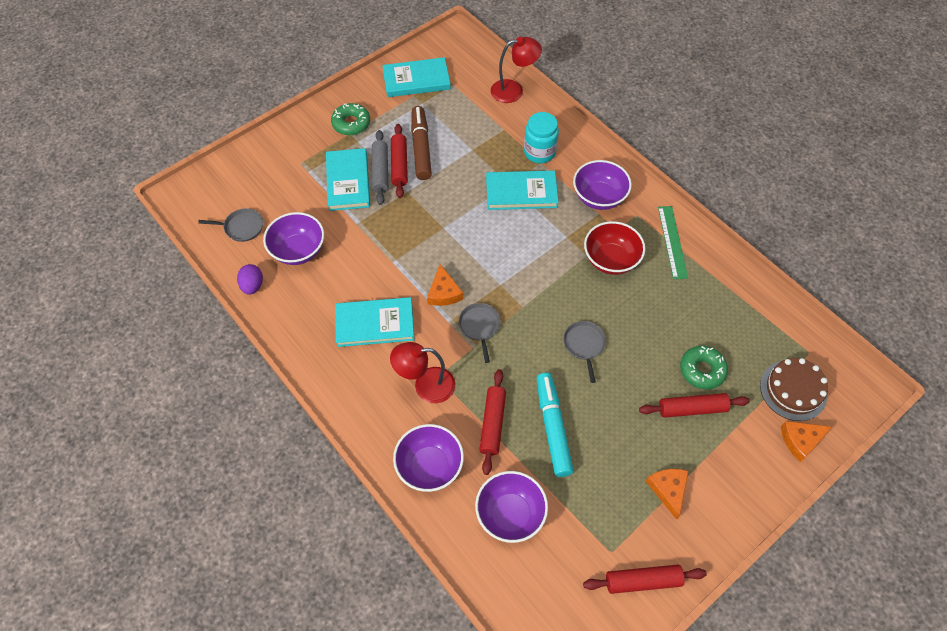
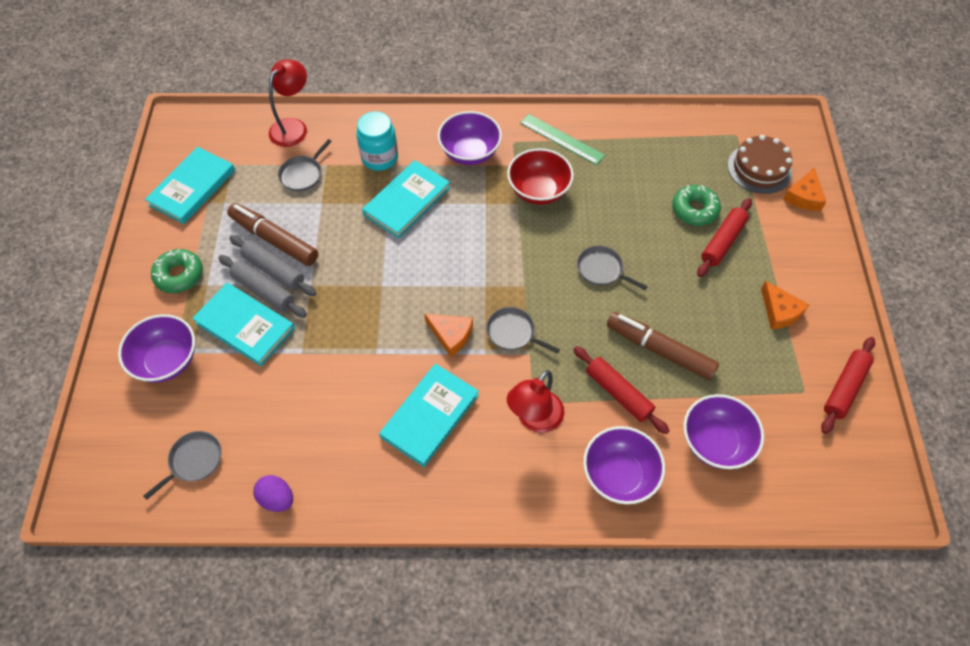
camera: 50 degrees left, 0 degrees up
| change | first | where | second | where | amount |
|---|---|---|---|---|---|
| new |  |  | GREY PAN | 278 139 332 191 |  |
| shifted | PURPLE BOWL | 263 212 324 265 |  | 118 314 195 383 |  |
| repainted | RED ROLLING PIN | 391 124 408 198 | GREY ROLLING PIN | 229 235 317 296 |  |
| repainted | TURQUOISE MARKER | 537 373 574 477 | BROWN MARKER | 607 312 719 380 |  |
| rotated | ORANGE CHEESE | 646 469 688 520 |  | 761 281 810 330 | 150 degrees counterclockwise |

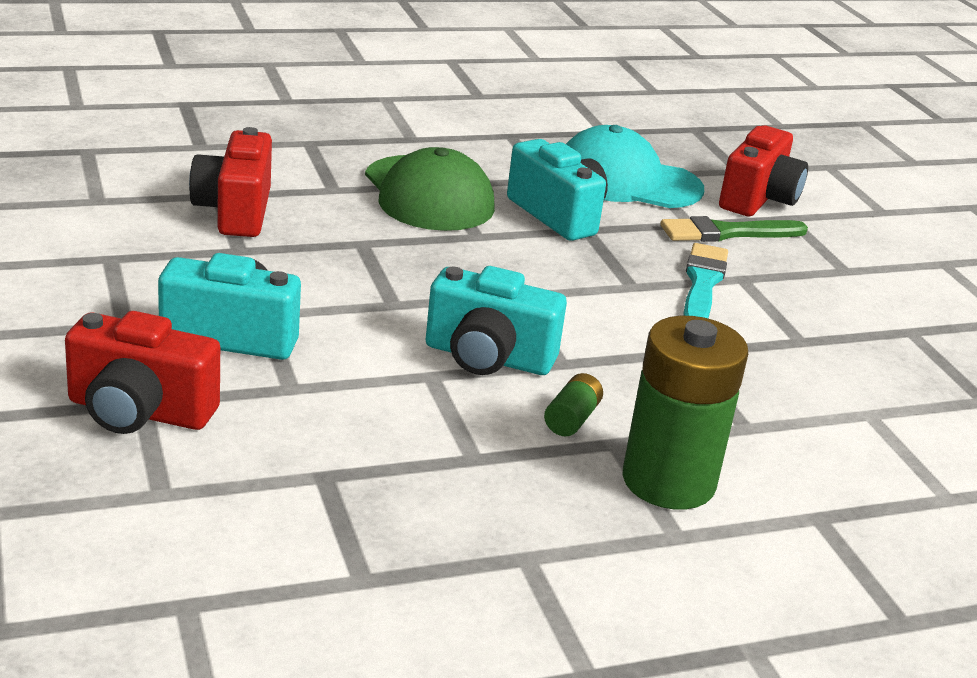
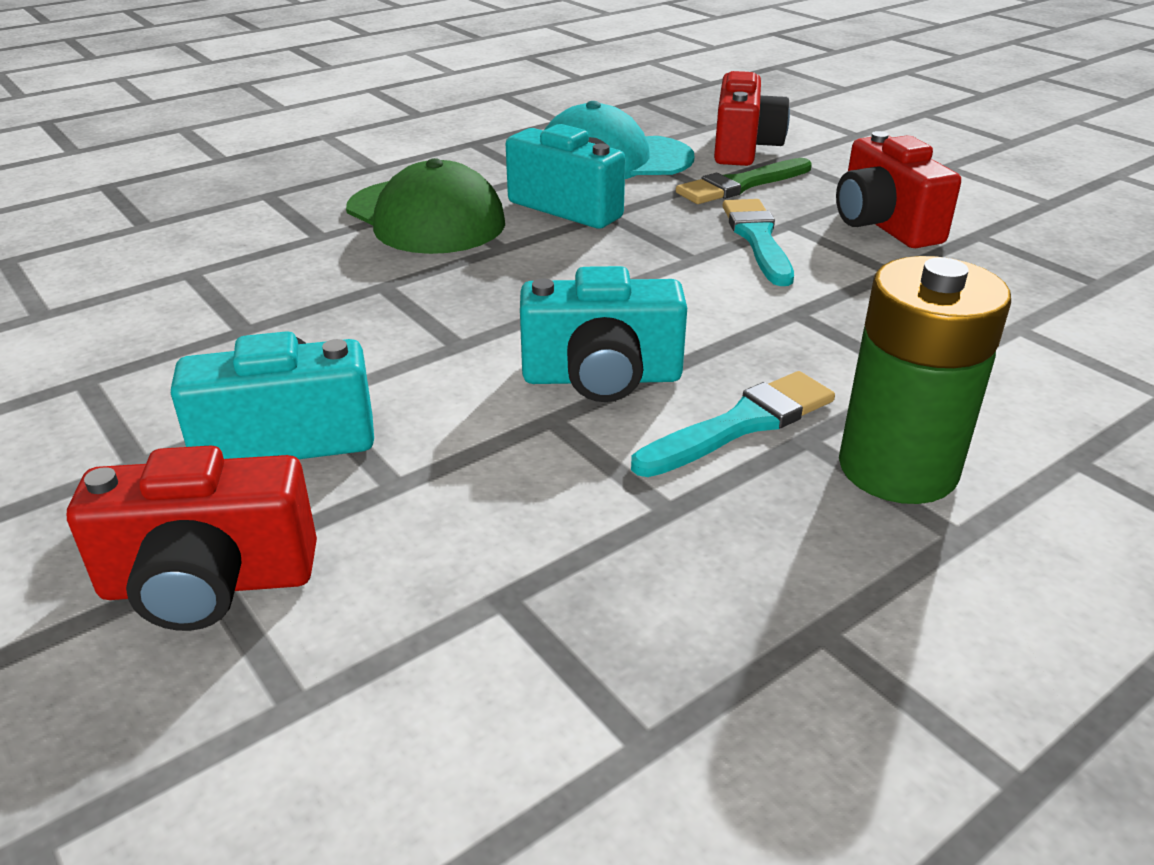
camera: 15 degrees left, 5 degrees up
| change | first | where | second | where | amount |
|---|---|---|---|---|---|
| shifted | RED CAMERA | 189 127 272 237 |  | 836 131 961 248 |  |
| swapped | GREEN BATTERY | 544 373 603 436 | TURQUOISE BRUSH | 631 371 835 477 |  |

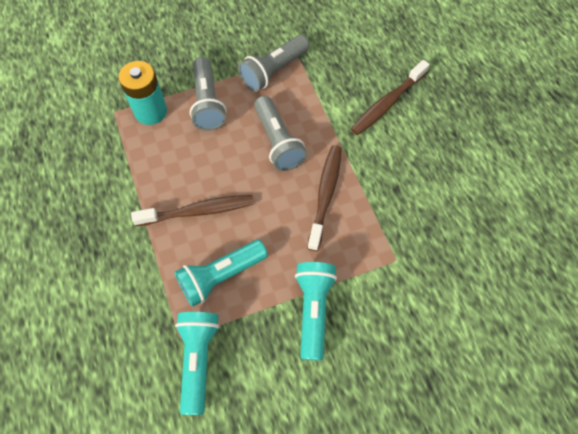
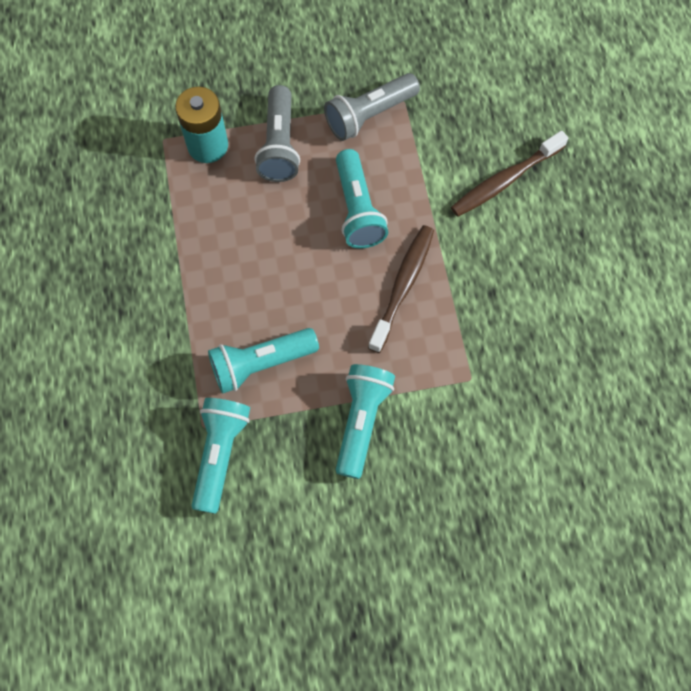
camera: 10 degrees right, 5 degrees up
| change | first | where | second | where | amount |
|---|---|---|---|---|---|
| gone | BROWN TOOTHBRUSH | 131 195 254 226 |  |  |  |
| repainted | GREY FLASHLIGHT | 254 96 307 171 | TURQUOISE FLASHLIGHT | 336 149 388 248 |  |

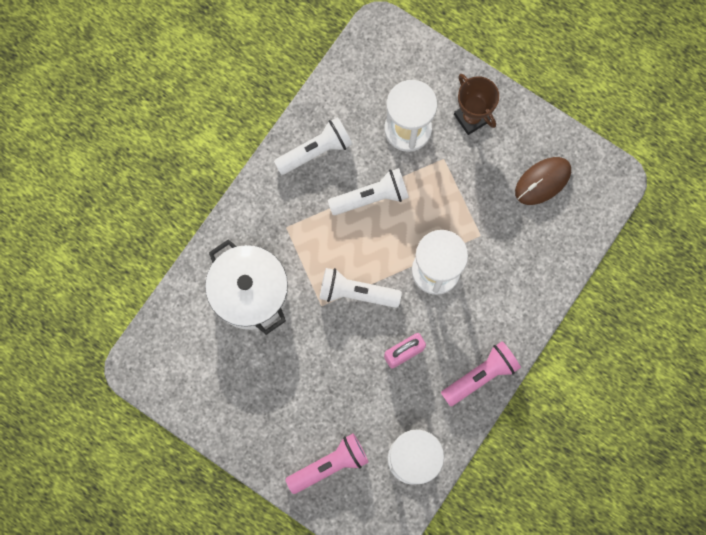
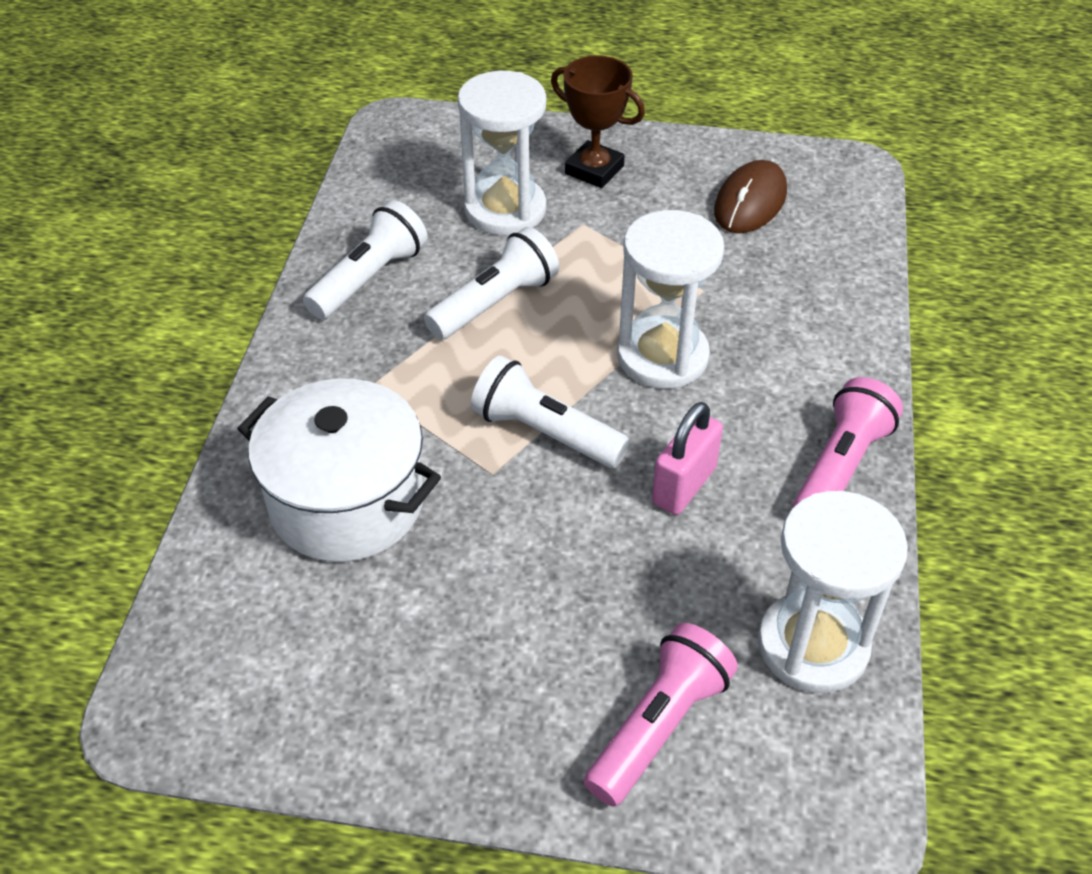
camera: 25 degrees left, 30 degrees down
| change | first | where | second | where | amount |
|---|---|---|---|---|---|
| rotated | WHITE FLASHLIGHT | 319 268 402 308 |  | 471 355 630 468 | 45 degrees clockwise |

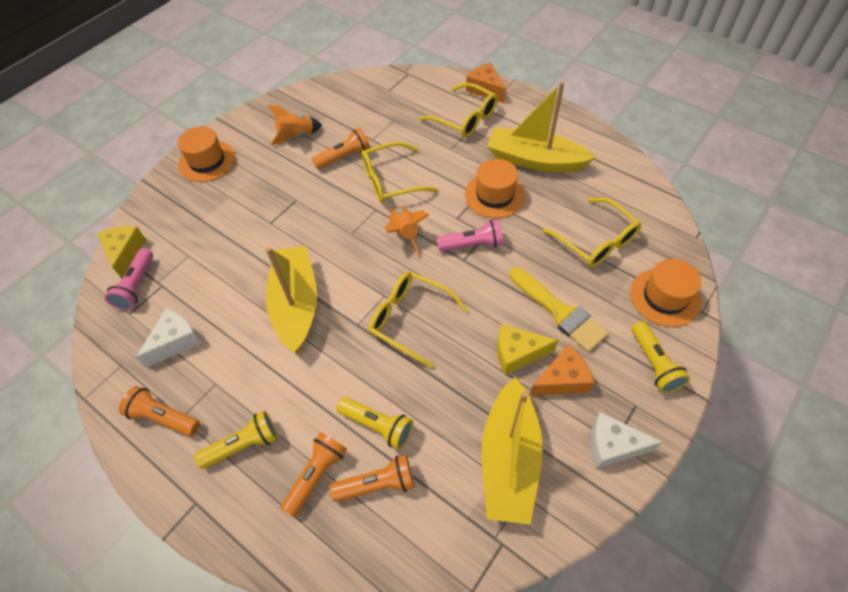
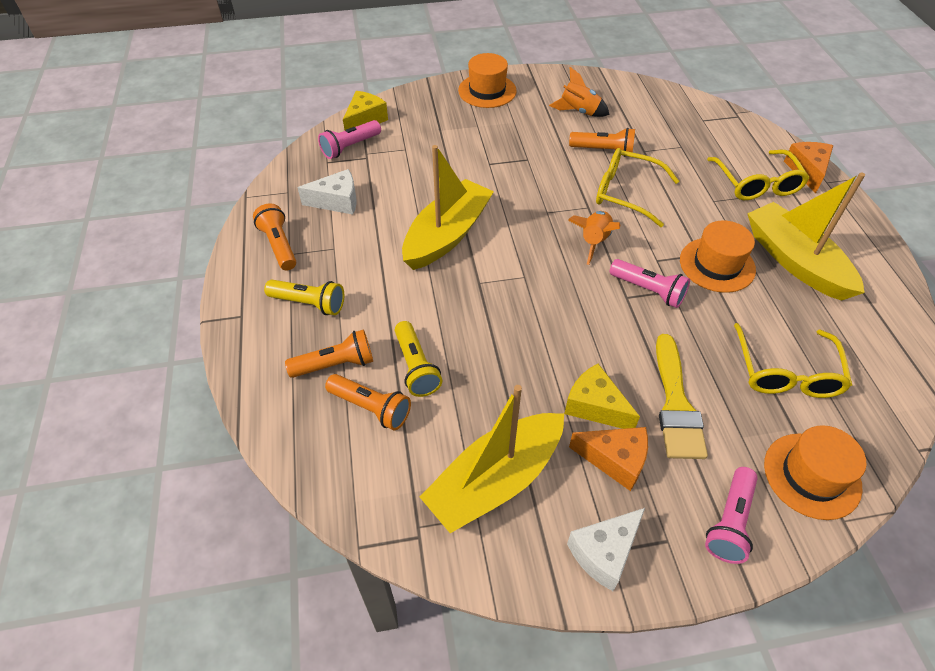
camera: 40 degrees right, 5 degrees down
| change | first | where | second | where | amount |
|---|---|---|---|---|---|
| gone | YELLOW GLASSES | 369 272 468 368 |  |  |  |
| repainted | YELLOW FLASHLIGHT | 631 321 690 393 | PINK FLASHLIGHT | 705 467 758 564 |  |
| rotated | WHITE CHEESE | 590 412 663 469 |  | 567 508 645 591 | 90 degrees counterclockwise |

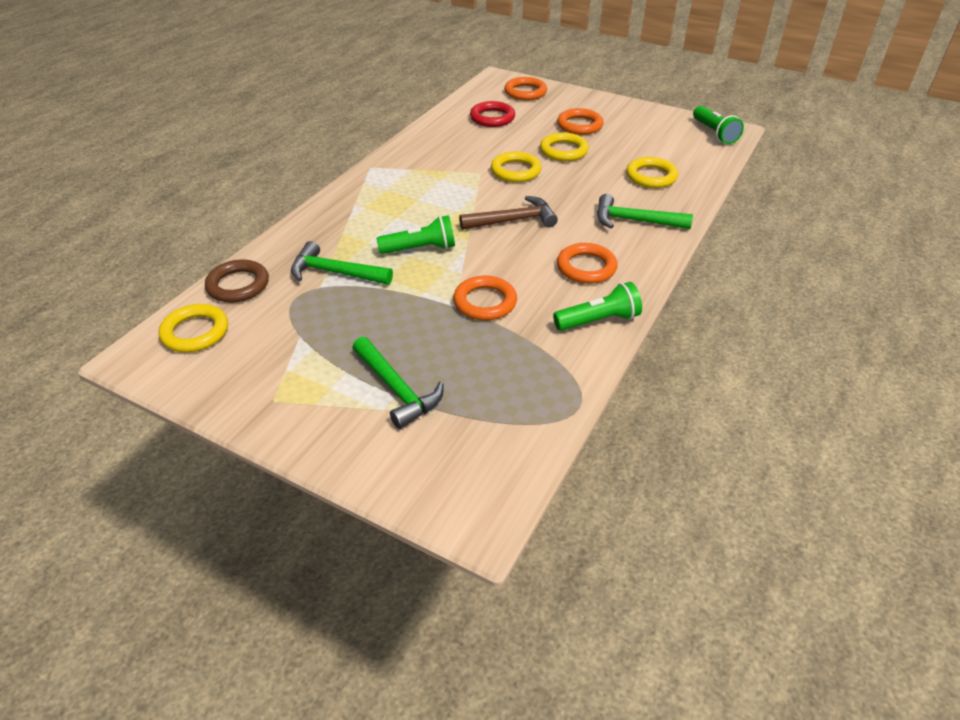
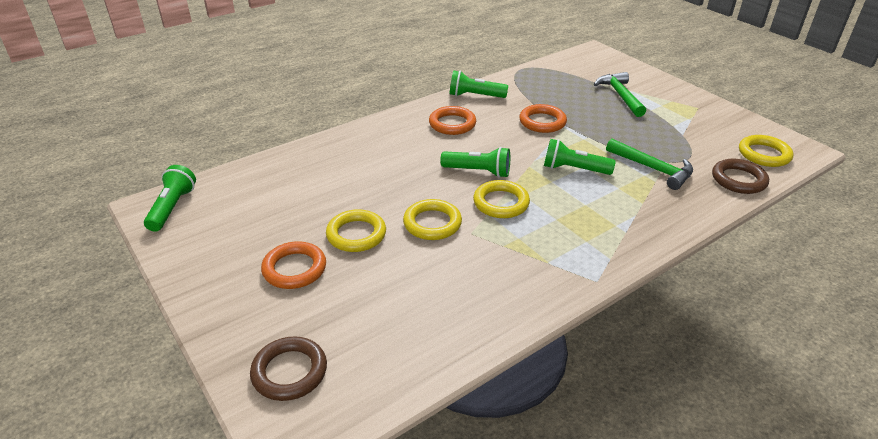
camera: 155 degrees left, 5 degrees down
| change | first | where | second | where | amount |
|---|---|---|---|---|---|
| gone | RED RING | 470 101 515 127 |  |  |  |
| gone | GREEN HAMMER | 597 194 693 229 |  |  |  |
| shifted | YELLOW RING | 626 157 678 188 |  | 473 180 530 218 |  |
| swapped | BROWN HAMMER | 459 196 558 230 | GREEN FLASHLIGHT | 440 147 510 178 |  |
| repainted | ORANGE RING | 504 77 547 100 | BROWN RING | 250 336 327 401 |  |

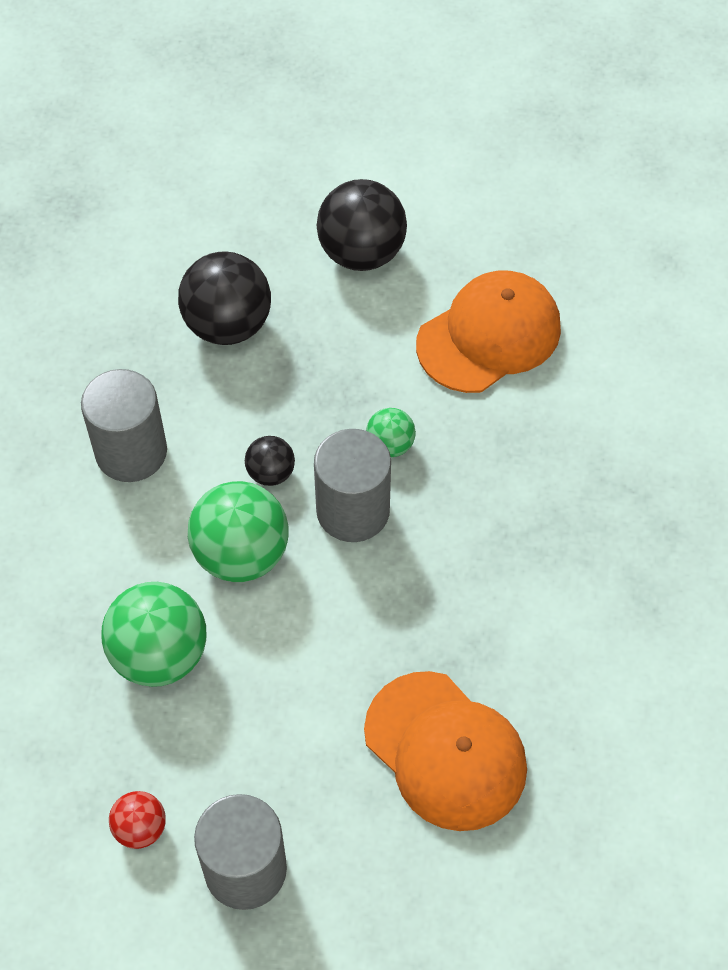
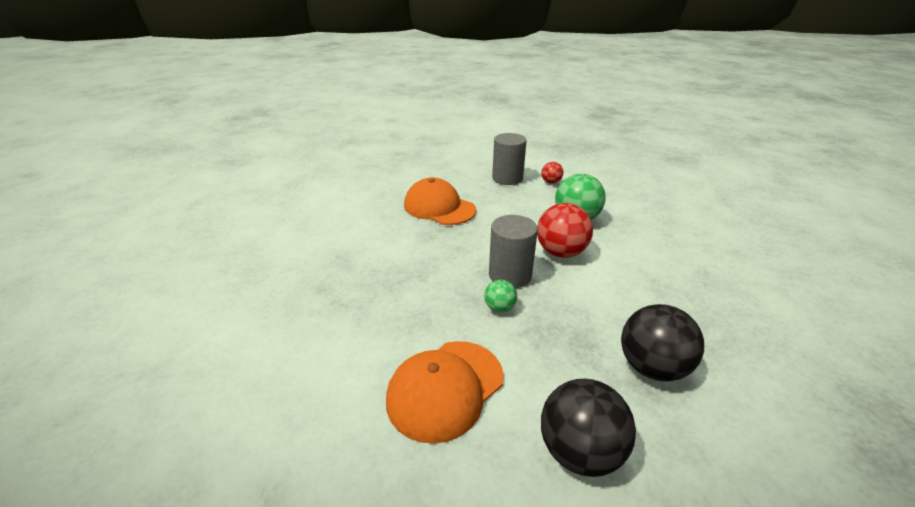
camera: 170 degrees right, 25 degrees down
| change | first | where | second | where | amount |
|---|---|---|---|---|---|
| gone | GREY CYLINDER | 81 369 167 482 |  |  |  |
| gone | BLACK BALL | 245 436 295 486 |  |  |  |
| repainted | GREEN BALL | 188 481 289 582 | RED BALL | 537 203 593 258 |  |

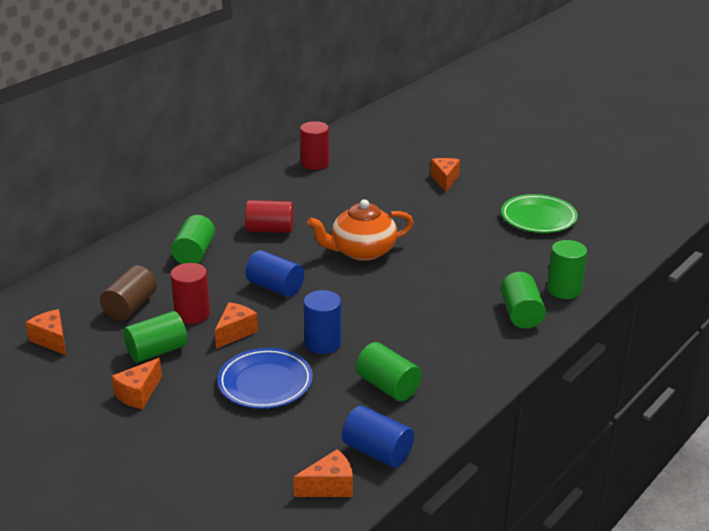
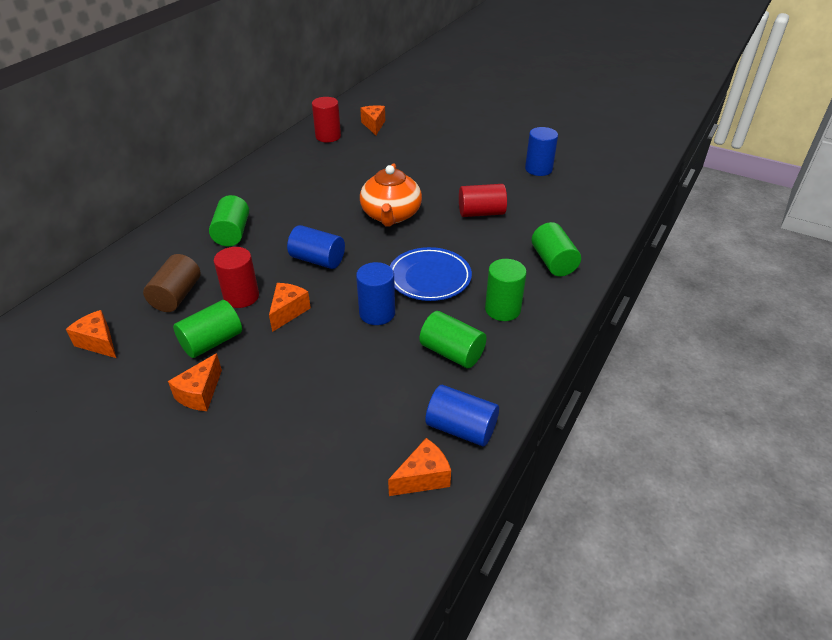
camera: 10 degrees left, 10 degrees up
| change | first | where | second | where | amount |
|---|---|---|---|---|---|
| shifted | BLUE PLATE | 217 348 313 409 |  | 390 247 472 301 |  |
| shifted | RED CYLINDER | 245 200 294 233 |  | 459 184 507 217 |  |
| shifted | ORANGE CHEESE | 431 158 460 192 |  | 360 106 385 135 |  |
| shifted | GREEN CYLINDER | 547 240 587 299 |  | 485 259 526 321 |  |
| swapped | GREEN PLATE | 501 194 578 233 | BLUE CYLINDER | 525 127 558 176 |  |
| rotated | ORANGE TEAPOT | 307 199 414 261 |  | 360 164 422 227 | 60 degrees counterclockwise |

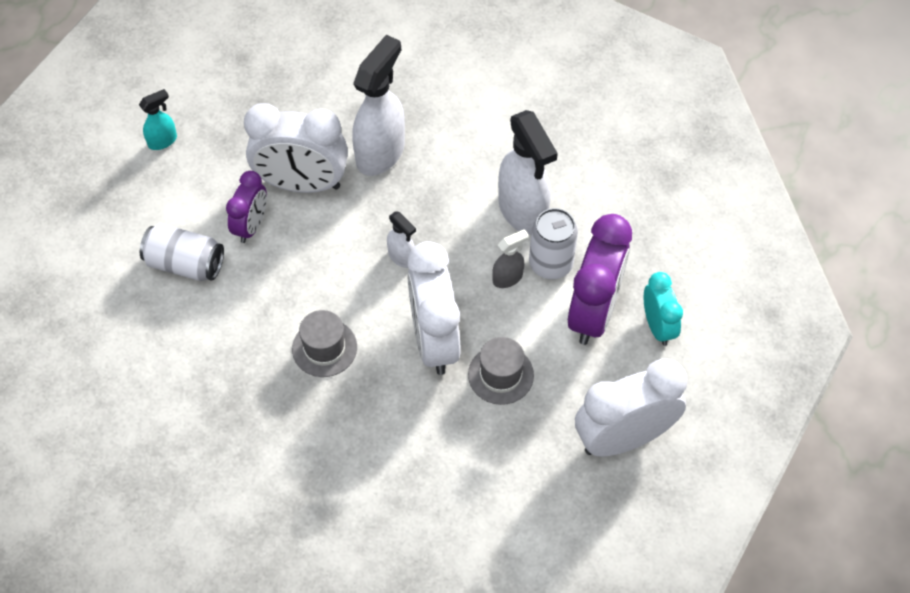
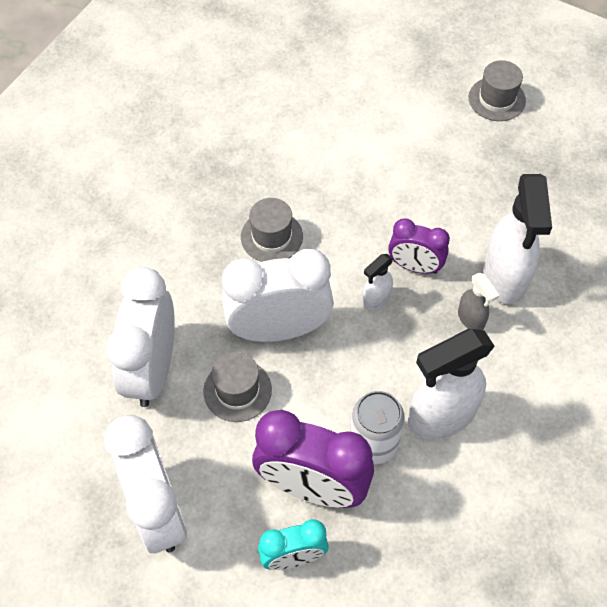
camera: 90 degrees right, 0 degrees up
| change | first | where | second | where | amount |
|---|---|---|---|---|---|
| gone | WHITE CAN | 140 223 224 281 |  |  |  |
| shifted | PURPLE CLOCK | 226 171 267 243 |  | 388 218 450 274 |  |
| shifted | WHITE CLOCK | 244 103 348 193 |  | 106 267 175 407 |  |
| shifted | GREY SPRAY BOTTLE | 492 229 529 288 |  | 458 273 499 330 |  |
| swapped | TURQUOISE SPRAY BOTTLE | 139 89 177 150 | GREY HAT | 468 60 526 121 |  |
| rotated | WHITE SPRAY BOTTLE | 352 35 405 176 |  | 483 174 552 305 | 60 degrees clockwise |

